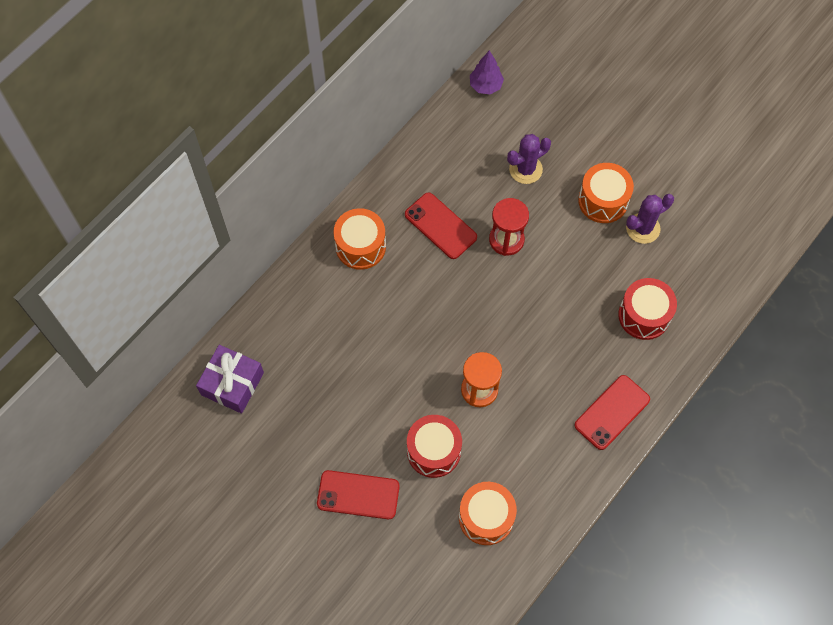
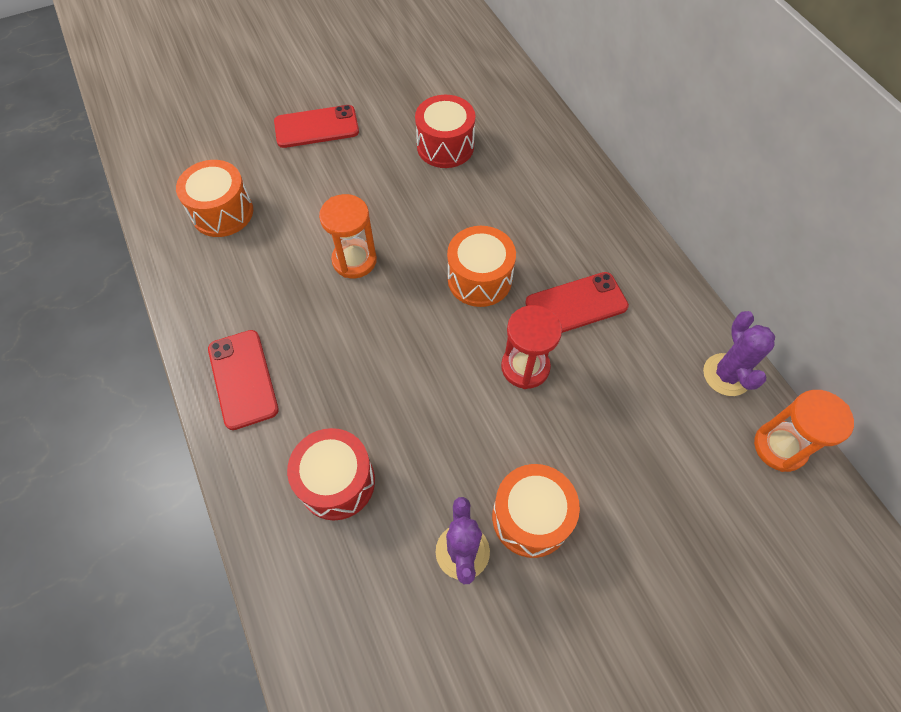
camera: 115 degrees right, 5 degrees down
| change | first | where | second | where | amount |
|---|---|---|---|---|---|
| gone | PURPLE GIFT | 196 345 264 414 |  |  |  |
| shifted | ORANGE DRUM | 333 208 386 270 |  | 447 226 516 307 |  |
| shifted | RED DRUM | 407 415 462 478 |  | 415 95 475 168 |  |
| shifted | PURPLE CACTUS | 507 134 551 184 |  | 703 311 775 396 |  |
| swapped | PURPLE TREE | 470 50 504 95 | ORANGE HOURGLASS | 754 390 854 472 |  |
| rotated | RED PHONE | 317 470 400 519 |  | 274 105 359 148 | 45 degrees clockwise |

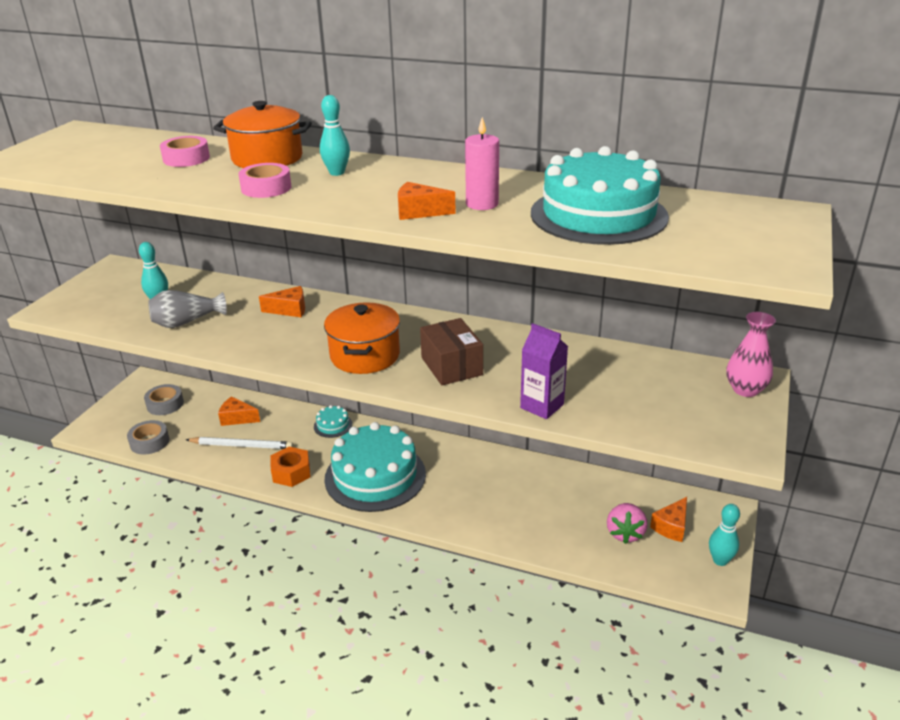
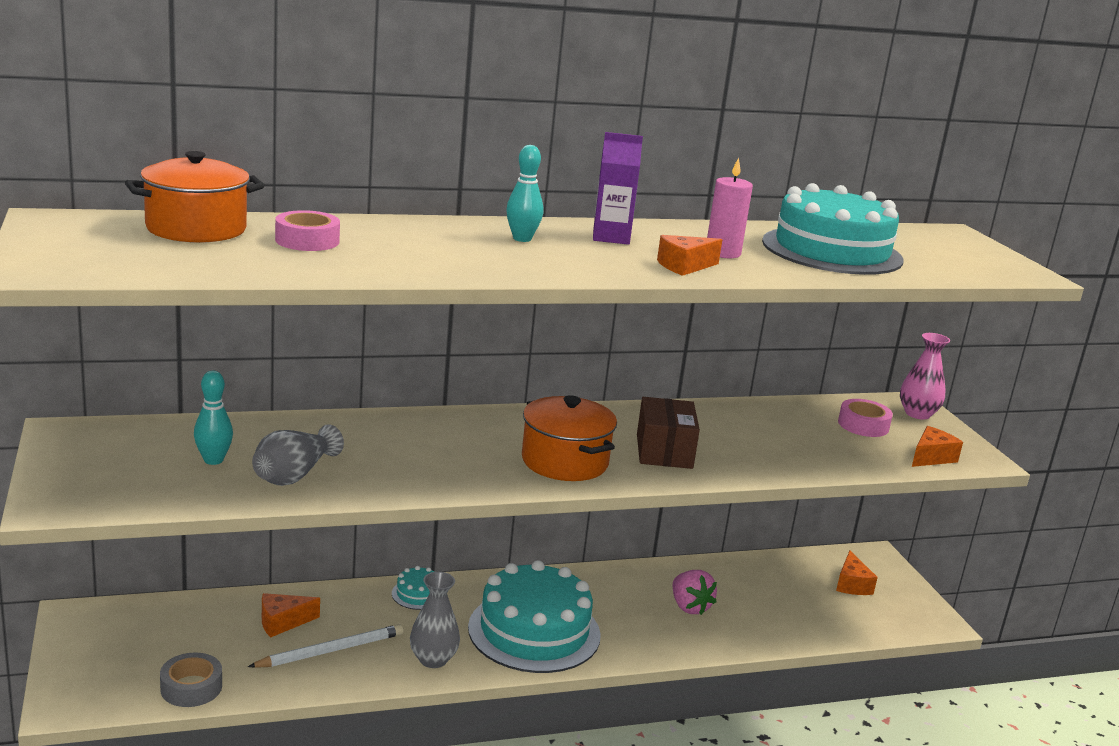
camera: 40 degrees left, 10 degrees down
| change | first | where | second | where | amount |
|---|---|---|---|---|---|
| gone | GREY TAPE | 144 384 184 415 |  |  |  |
| gone | TURQUOISE BOWLING PIN | 709 504 740 566 |  |  |  |
| shifted | ORANGE POT | 213 101 312 168 |  | 125 151 264 243 |  |
| shifted | PINK TAPE | 238 163 291 198 |  | 838 399 893 437 |  |
| shifted | ORANGE CHEESE | 259 286 305 317 |  | 912 426 963 467 |  |
| shifted | PURPLE CARTON | 520 323 568 419 |  | 593 132 643 245 |  |
| shifted | PINK STRAWBERRY | 607 503 648 544 |  | 673 570 717 615 |  |
| swapped | ORANGE NUT | 270 447 311 487 | GREY VASE | 410 572 460 668 |  |
| rotated | BROWN BOX | 420 318 483 385 |  | 637 397 700 469 | 60 degrees clockwise |

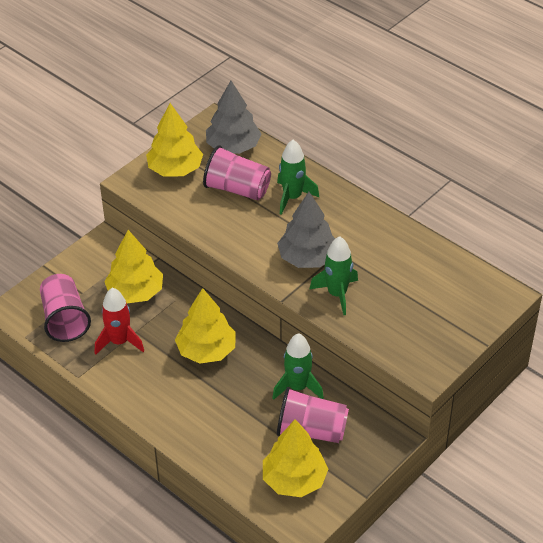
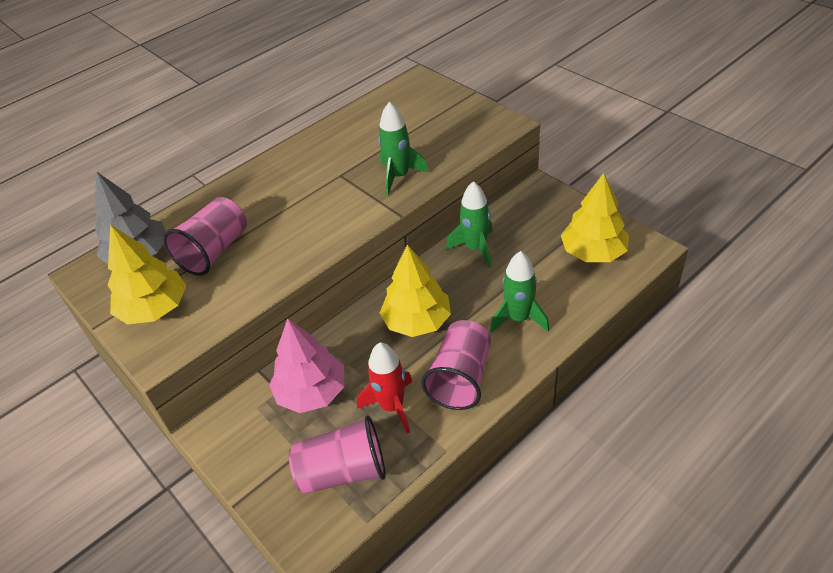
camera: 80 degrees left, 0 degrees up
| change | first | where | second | where | amount |
|---|---|---|---|---|---|
| gone | GREY TREE | 277 192 335 268 |  |  |  |
| shifted | GREEN ROCKET | 277 140 319 215 |  | 490 251 549 333 |  |
| shifted | PINK CUP | 277 387 349 443 |  | 421 320 491 410 |  |
| repainted | YELLOW TREE | 104 230 163 303 | PINK TREE | 269 318 344 413 |  |

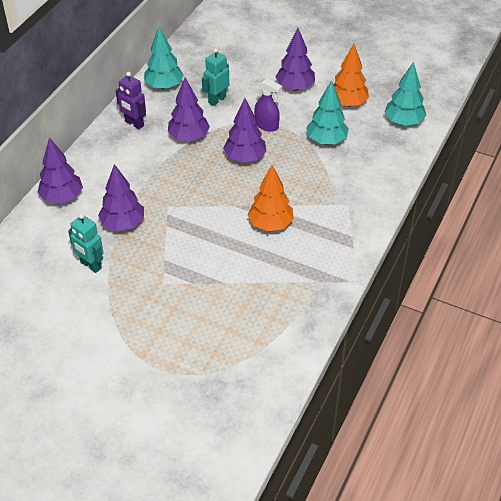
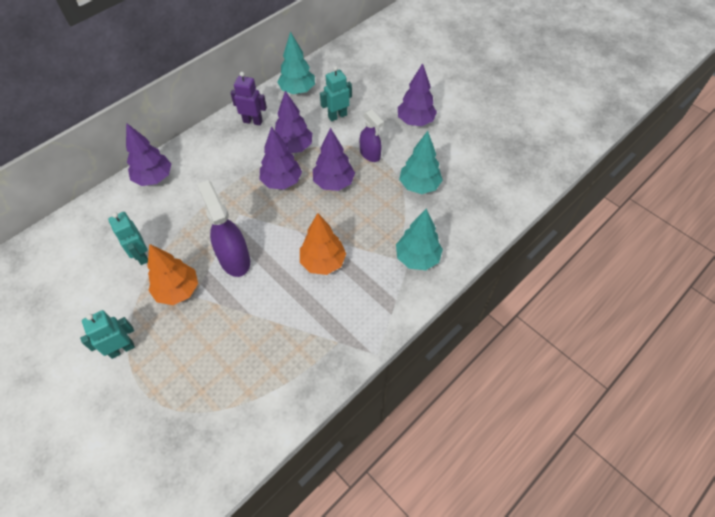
camera: 20 degrees right, 10 degrees up
| change | first | where | second | where | amount |
|---|---|---|---|---|---|
| new |  |  | TURQUOISE ROBOT | 80 310 135 359 |  |
| new |  |  | PURPLE SPRAY BOTTLE | 197 180 250 277 |  |
| shifted | PURPLE TREE | 98 164 144 231 |  | 260 126 302 190 |  |
| shifted | ORANGE TREE | 333 44 369 107 |  | 147 244 198 305 |  |
| shifted | TURQUOISE TREE | 385 62 426 126 |  | 396 209 443 270 |  |
| rotated | PURPLE ROBOT | 116 72 146 129 |  | 231 72 267 125 | 135 degrees clockwise |

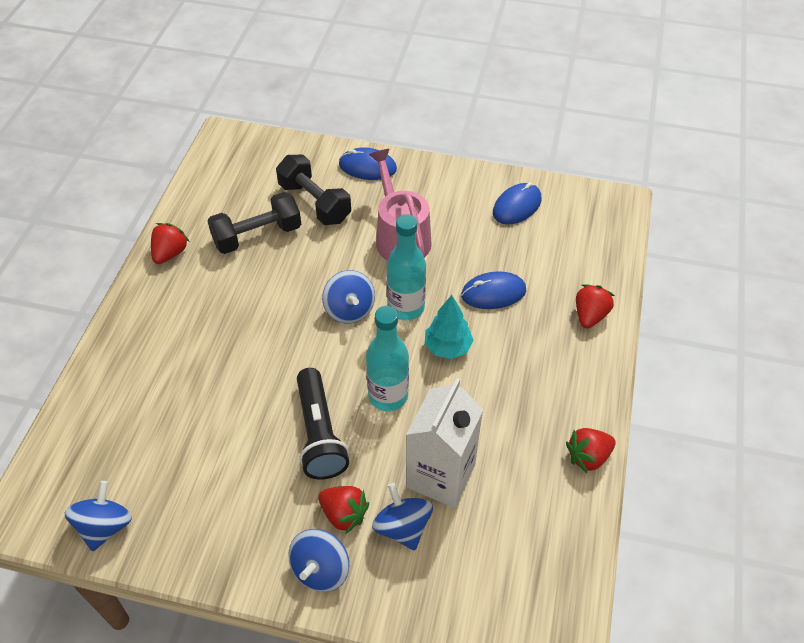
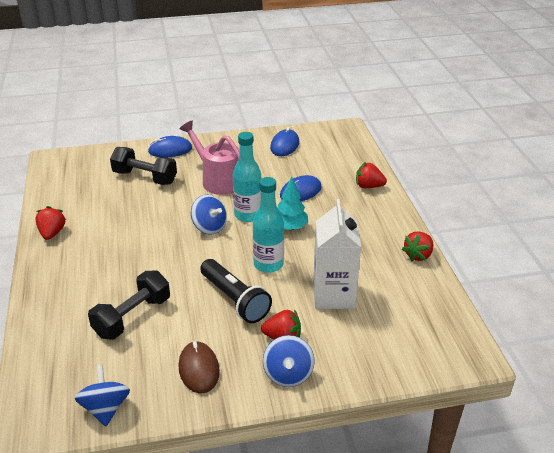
camera: 25 degrees left, 15 degrees down
| change | first | where | second | where | amount |
|---|---|---|---|---|---|
| gone | BLUE SPINNING TOP | 372 483 433 550 |  |  |  |
| new |  |  | BROWN MOUSE | 178 341 220 393 |  |
| shifted | BLACK DUMBBELL | 207 192 301 254 |  | 88 271 170 339 |  |
| rotated | RED STRAWBERRY | 576 284 615 328 |  | 356 163 387 188 | 75 degrees counterclockwise |

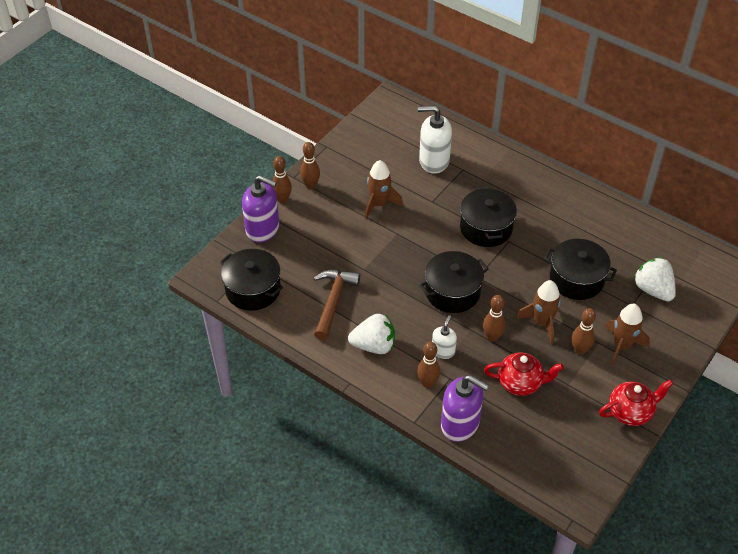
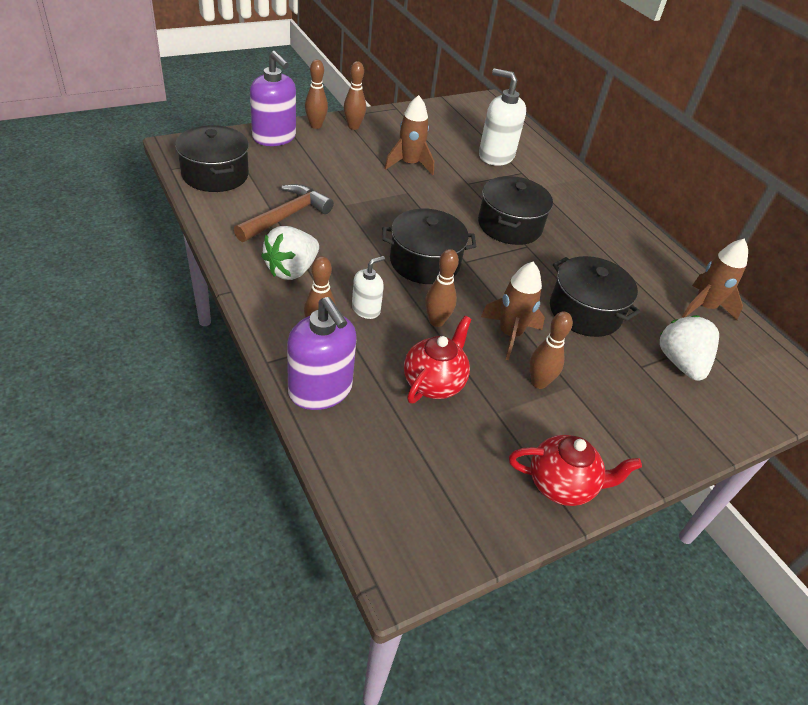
camera: 20 degrees right, 5 degrees down
| change | first | where | second | where | amount |
|---|---|---|---|---|---|
| shifted | BROWN ROCKET | 605 304 649 365 |  | 682 238 748 321 |  |
| rotated | WHITE STRAWBERRY | 348 314 395 354 |  | 261 226 319 280 | 105 degrees clockwise |
| rotated | RED TEAPOT | 484 352 564 396 |  | 404 316 472 403 | 90 degrees counterclockwise |

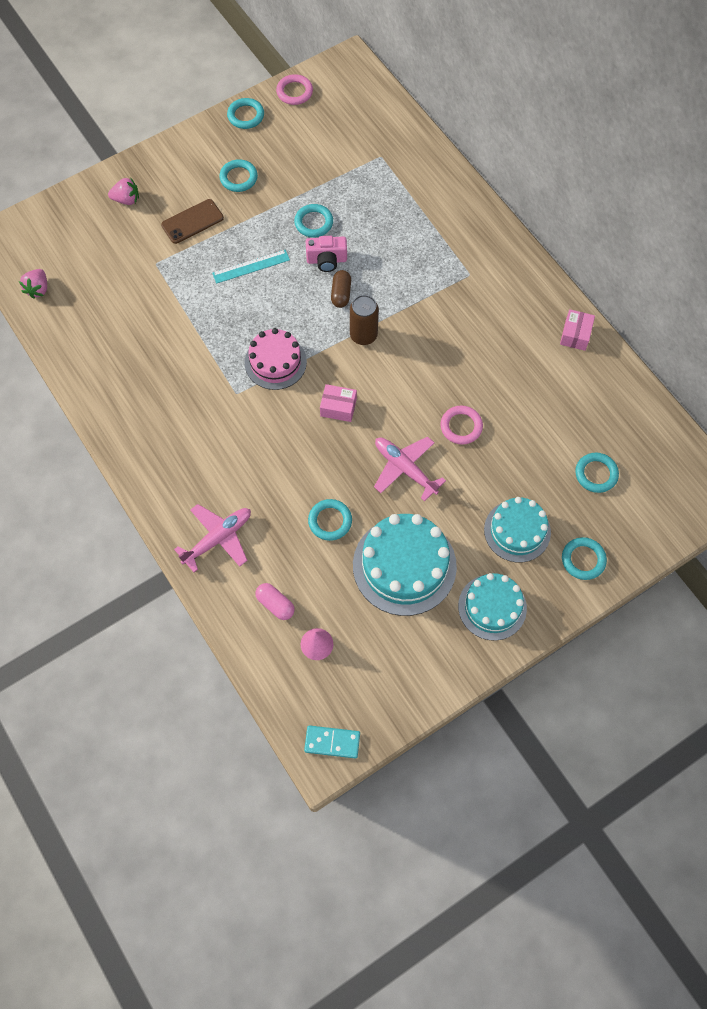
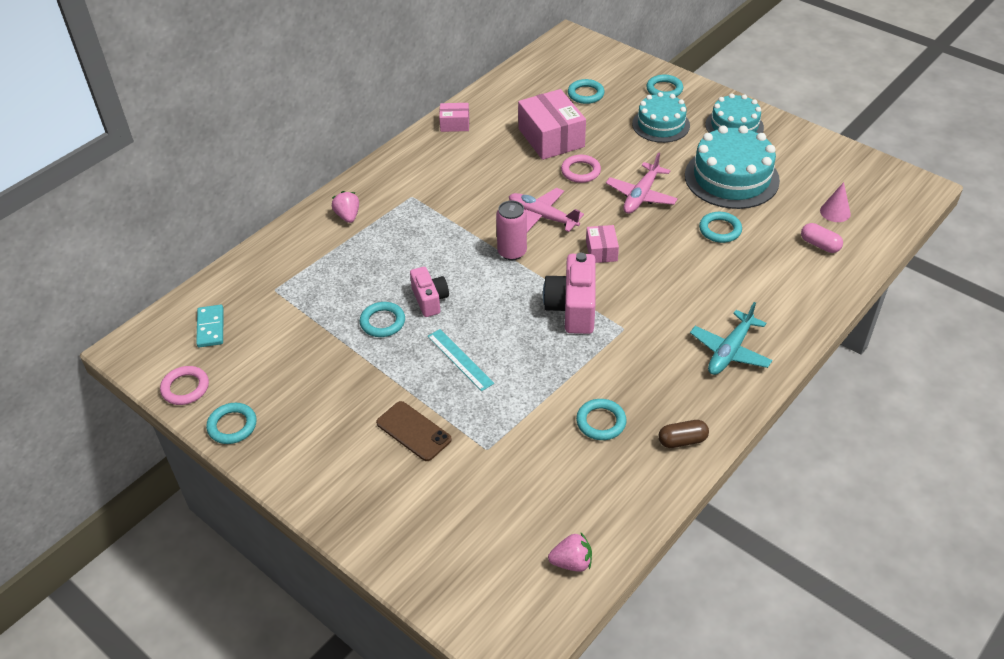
camera: 105 degrees left, 20 degrees down
| change | first | where | second | where | amount |
|---|---|---|---|---|---|
| new |  |  | PINK BOX | 518 89 586 160 |  |
| new |  |  | TURQUOISE PLANE | 690 302 772 375 |  |
| shifted | PINK STRAWBERRY | 108 177 139 205 |  | 332 191 359 223 |  |
| shifted | PINK PLANE | 174 504 251 572 |  | 509 188 584 232 |  |
| shifted | TURQUOISE RING | 219 159 258 192 |  | 576 399 627 440 |  |
| shifted | TURQUOISE DOMINO | 304 725 360 758 |  | 196 305 223 347 |  |
| shifted | BROWN CAPSULE | 331 270 351 308 |  | 658 420 709 448 |  |
| swapped | PINK CAKE | 245 328 307 390 | PINK CAMERA | 543 252 596 334 |  |
| repainted | BROWN CAN | 350 295 379 345 | PINK CAN | 496 200 527 260 |  |
| rotated | PINK CAPSULE | 255 583 295 620 |  | 801 223 843 253 | 75 degrees counterclockwise |

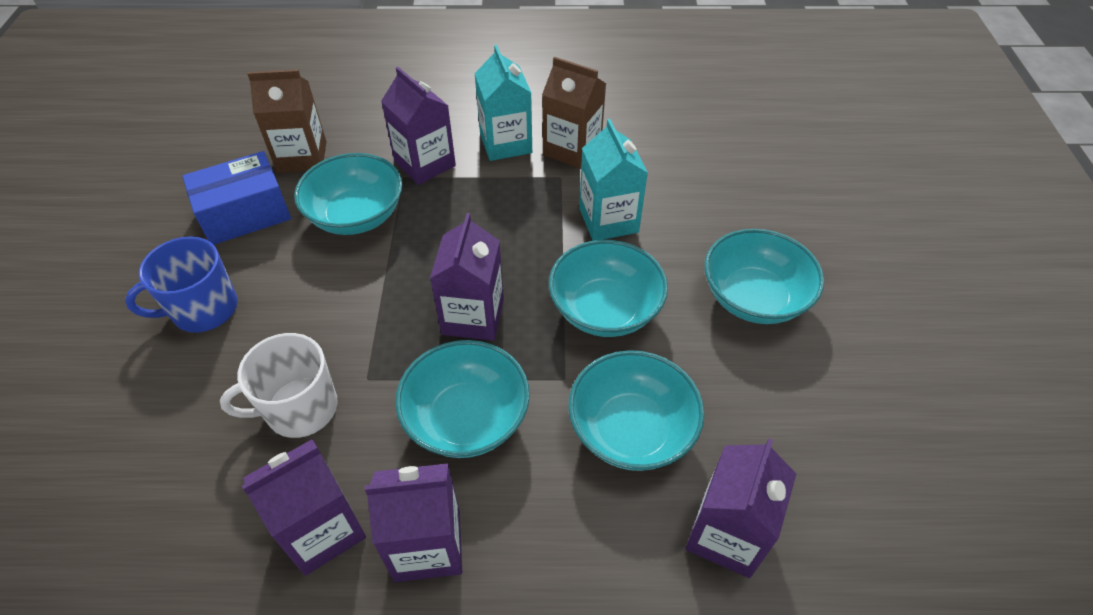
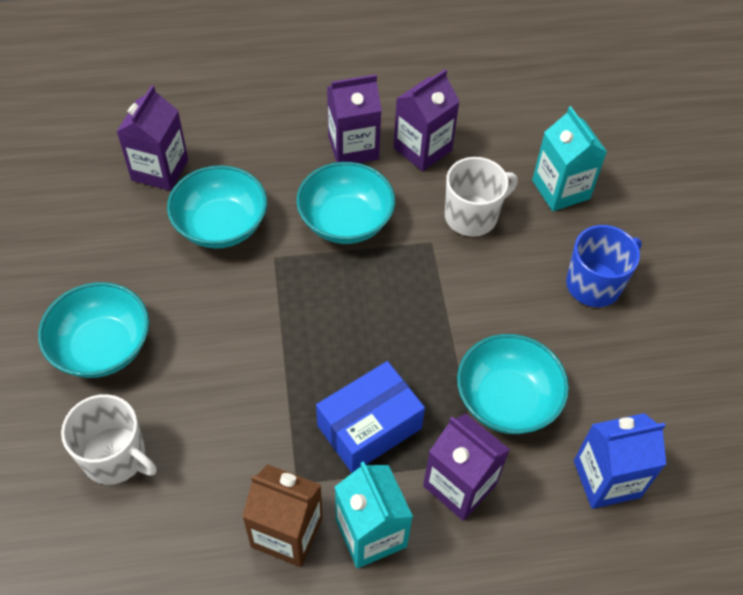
camera: 170 degrees right, 5 degrees up
| change | first | where | second | where | amount |
|---|---|---|---|---|---|
| gone | PURPLE CARTON | 430 213 504 341 |  |  |  |
| gone | TURQUOISE BOWL | 549 240 668 337 |  |  |  |
| new |  |  | WHITE MUG | 61 394 156 485 |  |
| shifted | BLUE BOX | 182 151 291 245 |  | 316 361 425 473 |  |
| shifted | TURQUOISE CARTON | 579 119 648 241 |  | 532 106 607 211 |  |
| repainted | BROWN CARTON | 247 69 326 173 | BLUE CARTON | 574 413 666 509 |  |

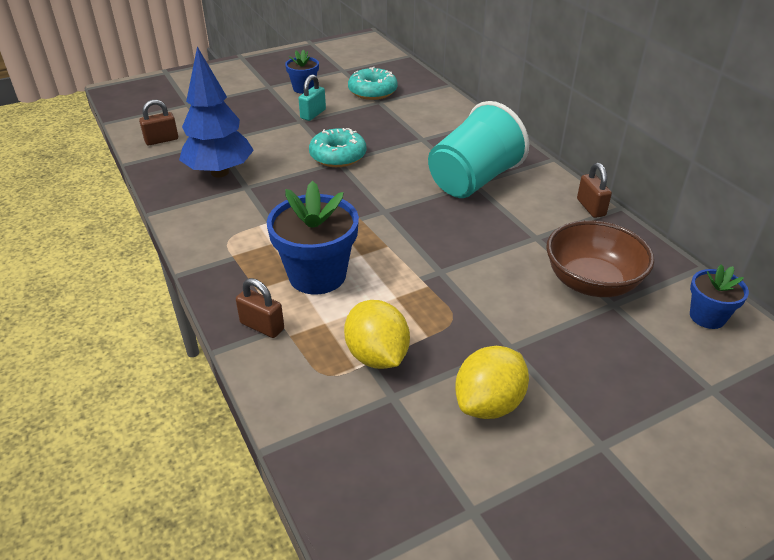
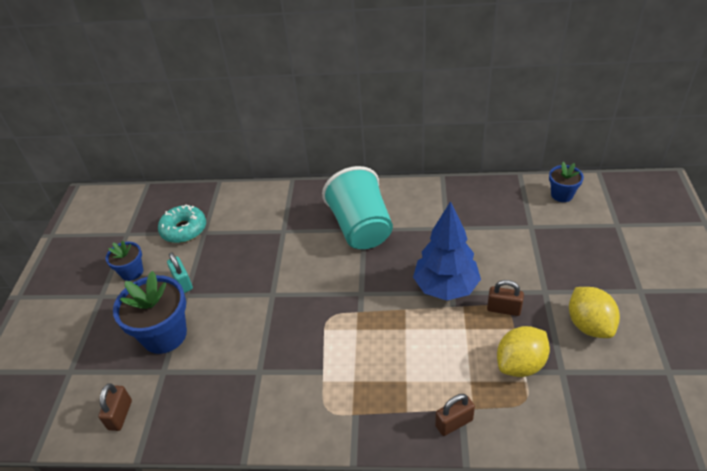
camera: 55 degrees left, 5 degrees up
| change | first | where | second | where | amount |
|---|---|---|---|---|---|
| gone | TURQUOISE DONUT | 309 128 366 167 |  |  |  |
| gone | BROWN BOWL | 546 220 654 297 |  |  |  |
| shifted | BLUE TREE | 179 47 254 177 |  | 413 201 481 301 |  |
| shifted | BLUE FLOWER POT | 267 180 359 294 |  | 113 271 187 354 |  |
| shifted | BROWN PADLOCK | 577 163 612 218 |  | 487 280 524 316 |  |
| rotated | YELLOW LEMON | 344 300 410 369 |  | 497 326 550 377 | 45 degrees counterclockwise |

